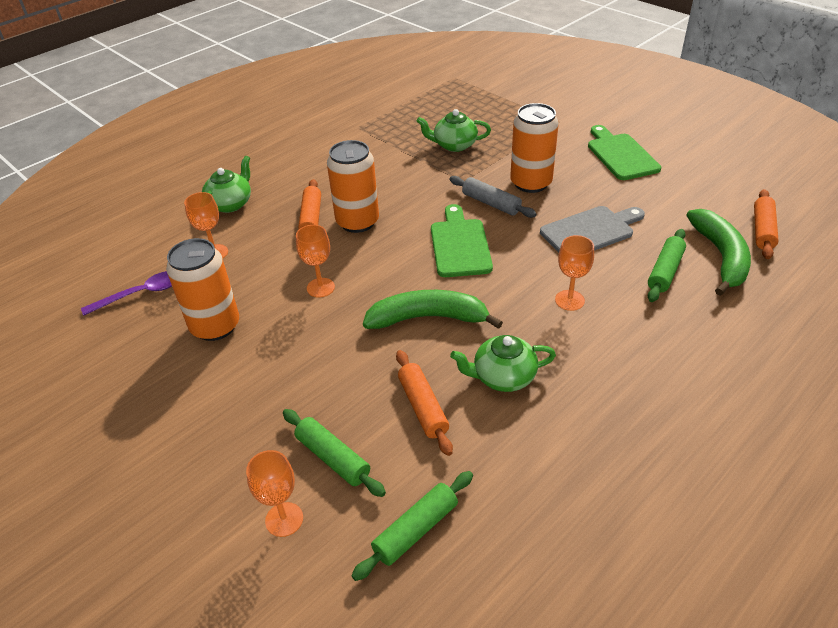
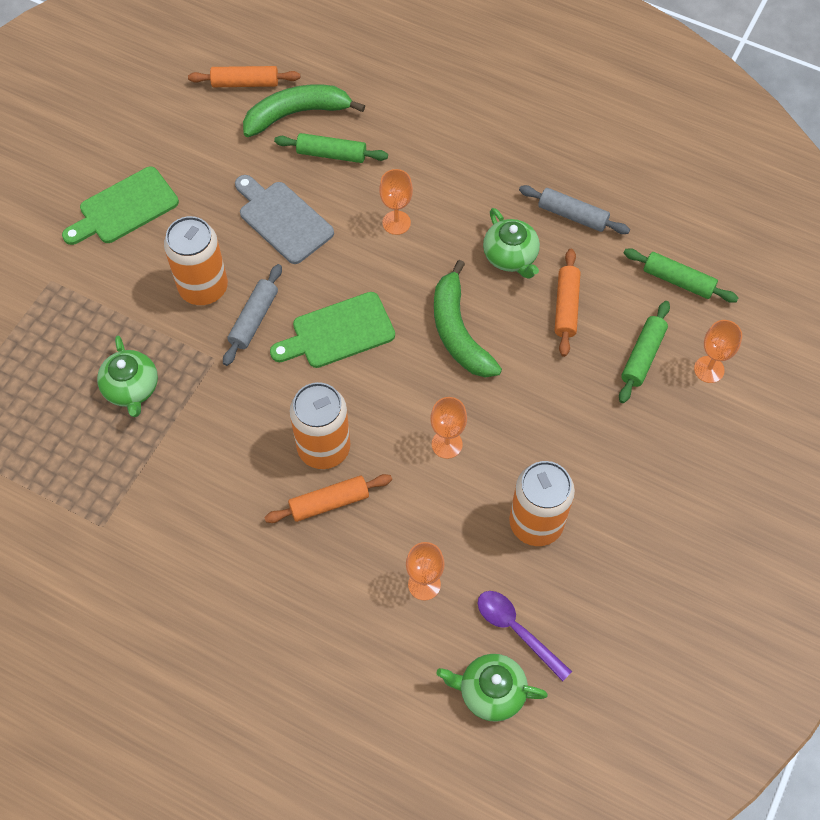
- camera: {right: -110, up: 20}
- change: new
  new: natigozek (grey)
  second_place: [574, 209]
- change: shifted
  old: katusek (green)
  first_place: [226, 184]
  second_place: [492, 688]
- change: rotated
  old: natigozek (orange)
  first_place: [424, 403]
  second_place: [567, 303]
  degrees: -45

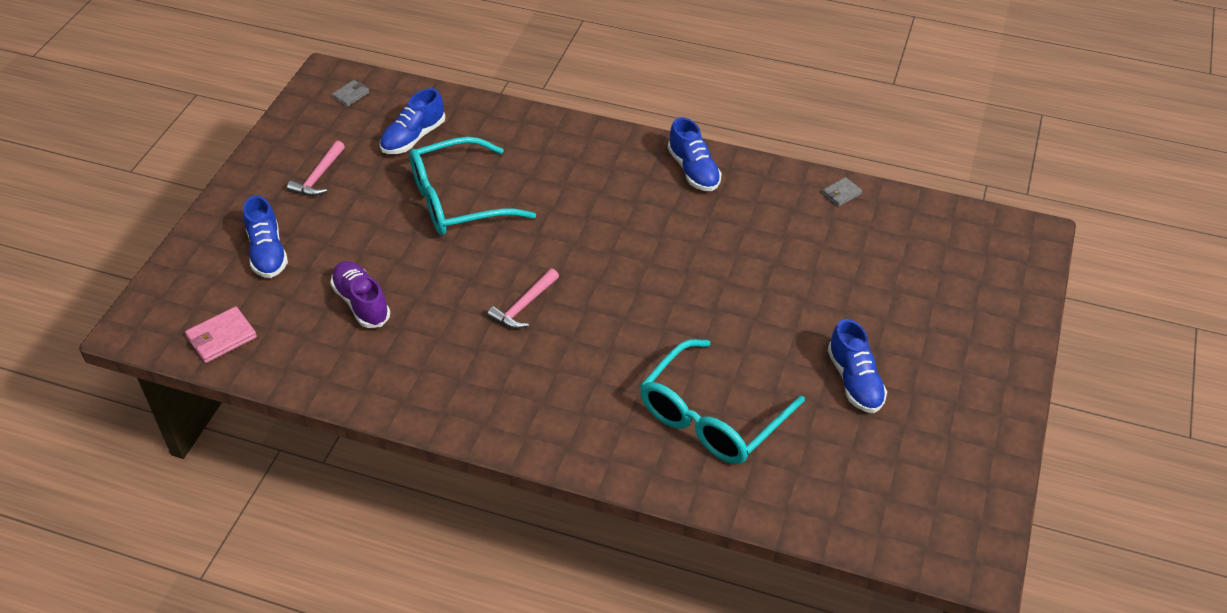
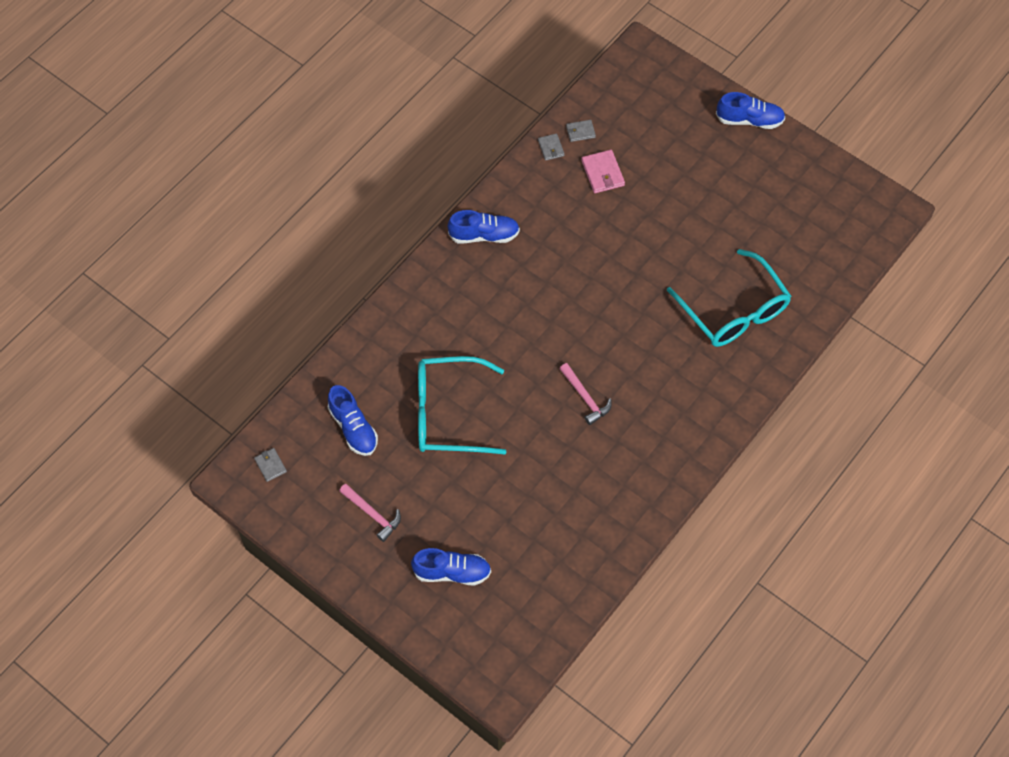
- camera: {right: -70, up: 15}
- change: gone
  old: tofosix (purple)
  first_place: [360, 294]
- change: new
  new: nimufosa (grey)
  second_place: [581, 131]
- change: shifted
  old: nimufosa (pink)
  first_place: [221, 334]
  second_place: [603, 171]
- change: shifted
  old: tofosix (blue)
  first_place: [857, 366]
  second_place: [750, 110]
- change: rotated
  old: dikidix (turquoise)
  first_place: [472, 186]
  second_place: [462, 405]
  degrees: 90

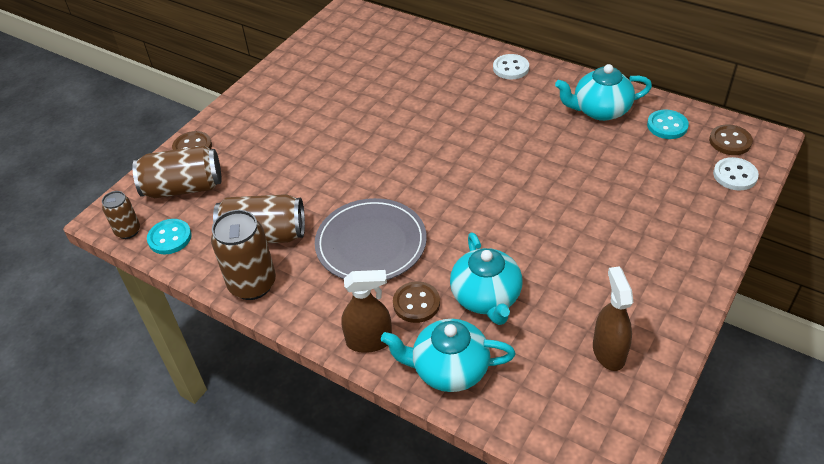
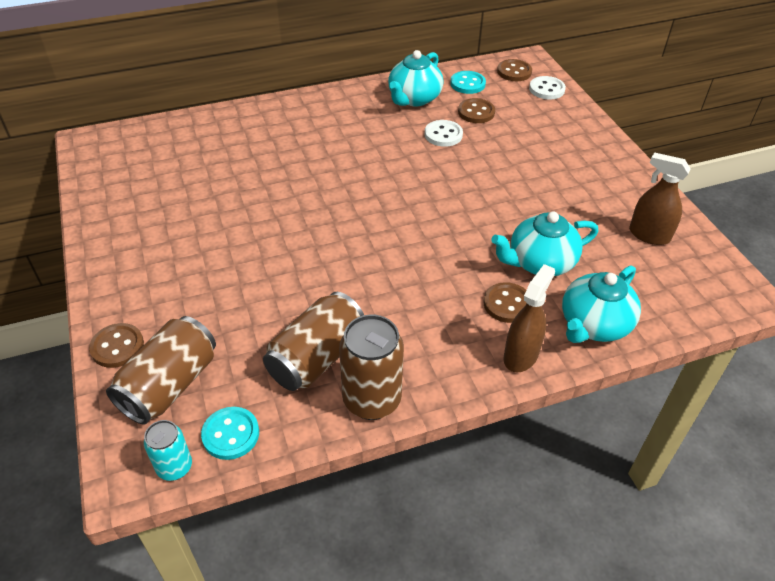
- camera: {right: -55, up: 0}
- change: gone
  old: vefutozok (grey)
  first_place: [371, 239]
- change: new
  new: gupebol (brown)
  second_place: [476, 110]
- change: shifted
  old: gupebol (white)
  first_place: [511, 66]
  second_place: [444, 133]
- change: repainted
  old: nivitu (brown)
  new: nivitu (turquoise)
  first_place: [121, 215]
  second_place: [168, 450]
- change: rotated
  old: katusek (turquoise)
  first_place: [486, 279]
  second_place: [544, 244]
  degrees: 135

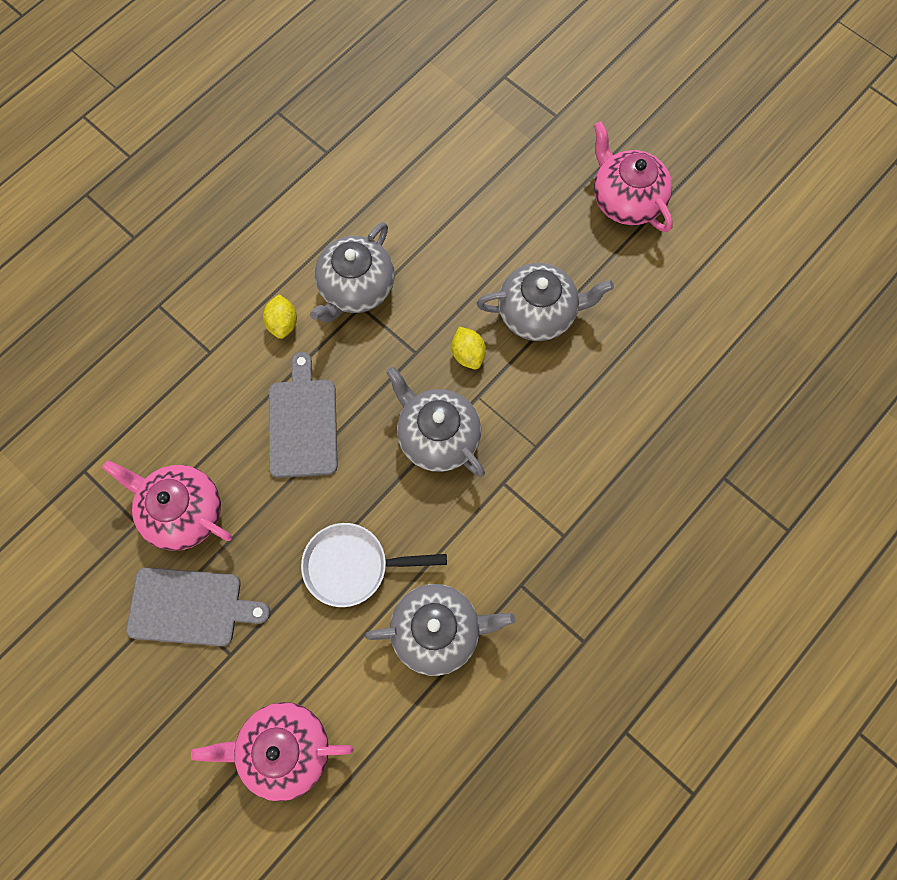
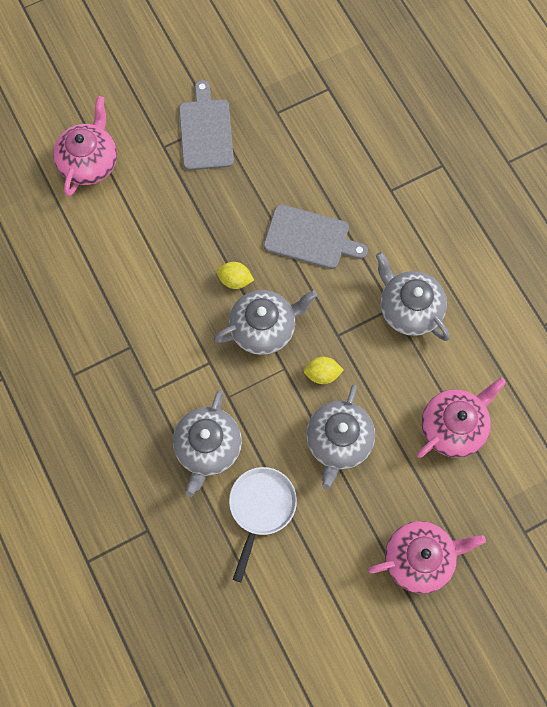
- camera: {right: 110, up: 0}
- change: shifted
  old: katusek (pink)
  first_place: [167, 505]
  second_place: [461, 417]
- change: shifted
  old: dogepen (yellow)
  first_place: [280, 316]
  second_place: [235, 275]
- change: shifted
  old: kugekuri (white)
  first_place: [374, 565]
  second_place: [263, 524]
- change: shifted
  old: katusek (grey)
  first_place: [440, 630]
  second_place: [207, 443]
- change: rotated
  old: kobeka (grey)
  first_place: [198, 606]
  second_place: [206, 125]
  degrees: 150

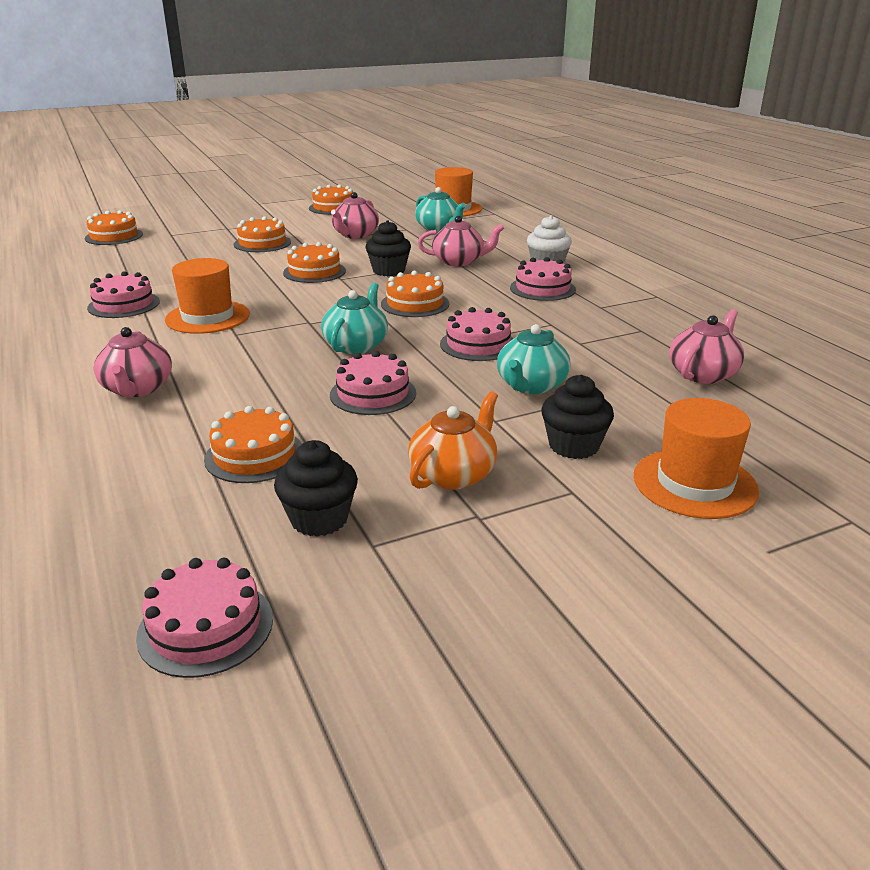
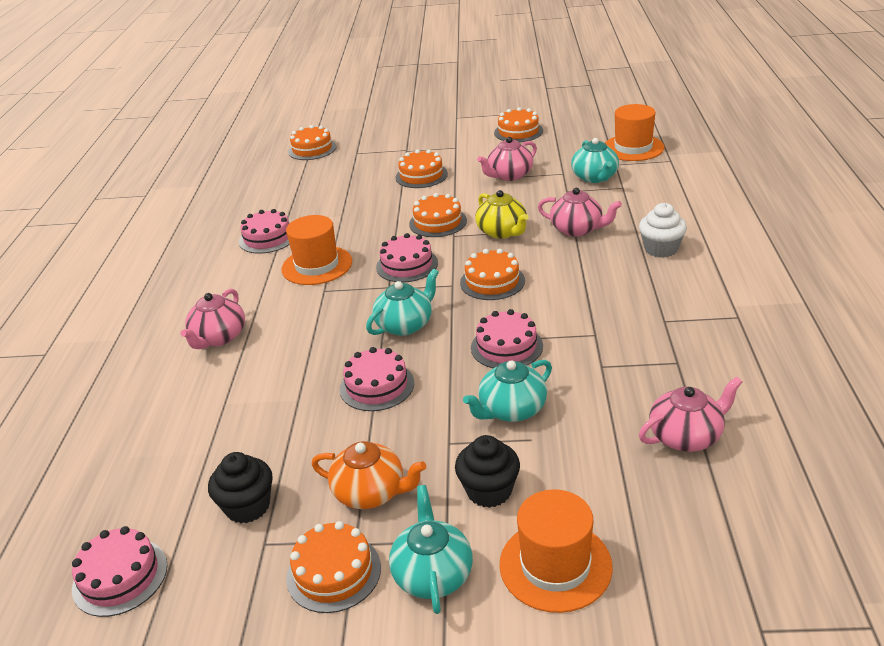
- camera: {right: 30, up: 5}
- change: new
  new: katusek (turquoise)
  second_place: [431, 549]
- change: shifted
  old: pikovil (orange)
  first_place: [253, 444]
  second_place: [333, 567]
- change: shifted
  old: pikovil (pink)
  first_place: [543, 279]
  second_place: [407, 258]
- change: swapped
  old: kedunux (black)
  new: katusek (yellow)
  first_place: [388, 248]
  second_place: [502, 214]
- change: rotated
  old: katusek (orange)
  first_place: [453, 440]
  second_place: [369, 475]
  degrees: 45

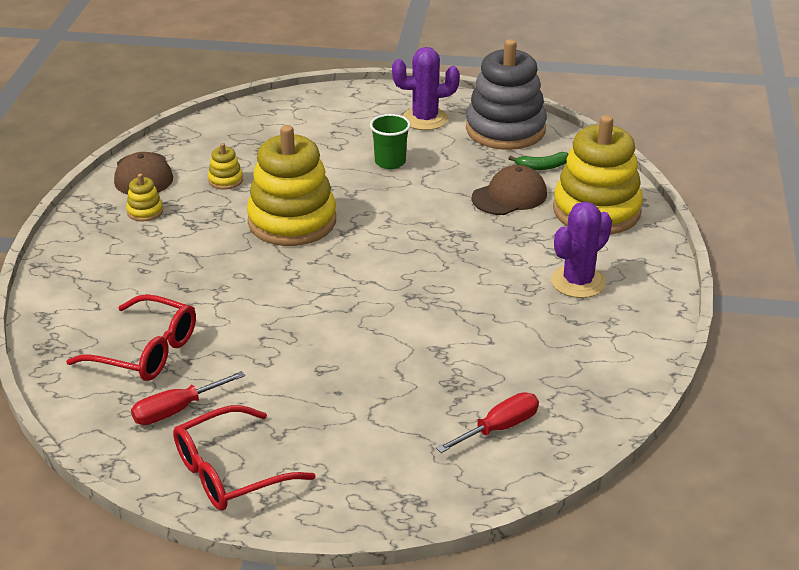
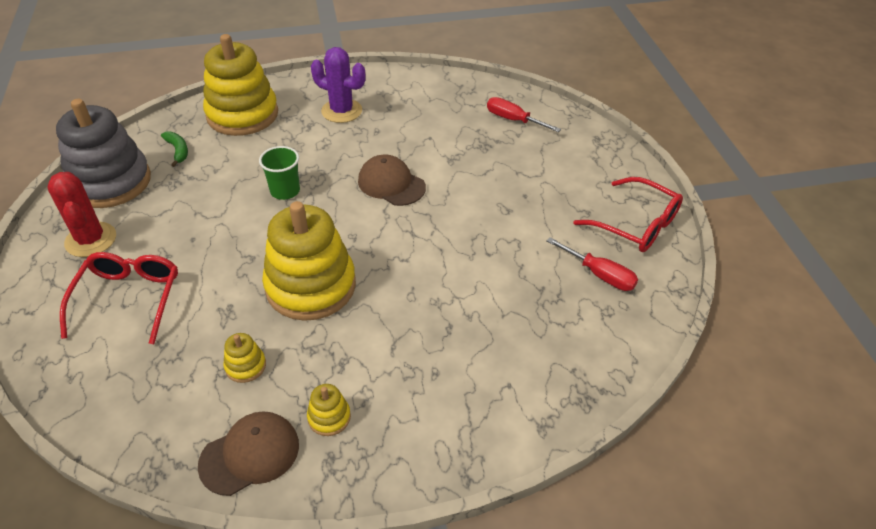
- camera: {right: -110, up: 10}
- change: shifted
  old: dikidix (red)
  first_place: [131, 337]
  second_place: [119, 298]
- change: shifted
  old: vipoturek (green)
  first_place: [390, 141]
  second_place: [279, 173]
- change: shifted
  old: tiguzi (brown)
  first_place: [509, 190]
  second_place: [392, 180]
- change: repainted
  old: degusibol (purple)
  new: degusibol (red)
  first_place: [426, 88]
  second_place: [81, 214]

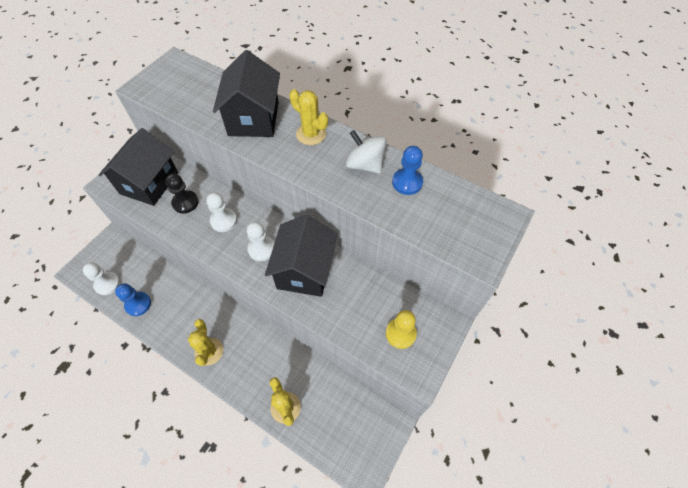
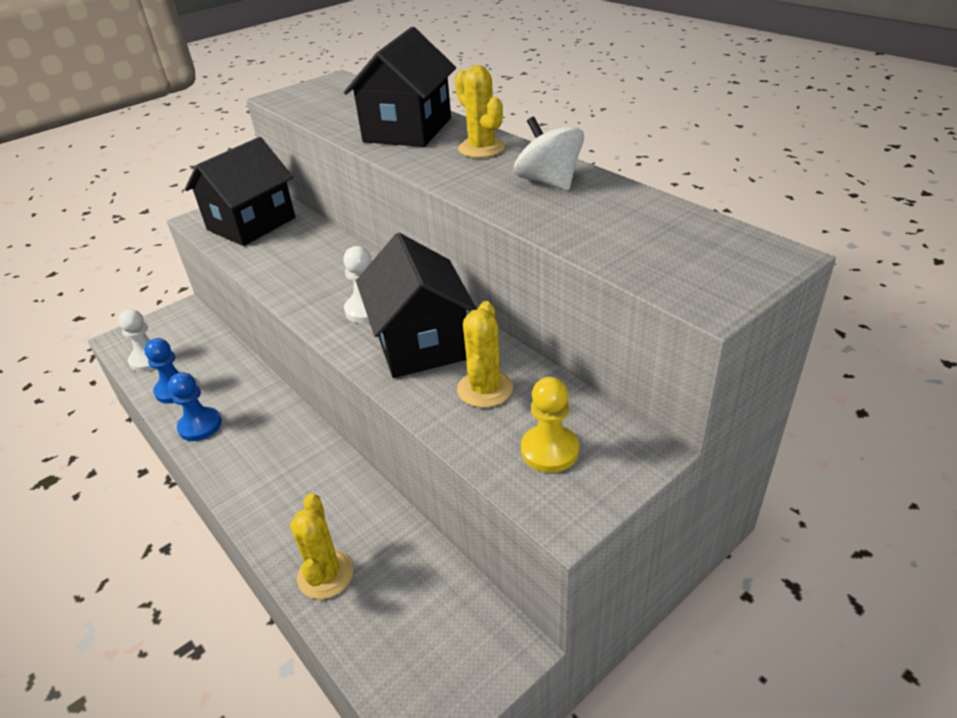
- camera: {right: 20, up: -20}
- change: gone
  old: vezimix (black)
  first_place: [182, 193]
- change: gone
  old: vezimix (white)
  first_place: [221, 212]
- change: shifted
  old: degusibol (yellow)
  first_place: [205, 342]
  second_place: [485, 354]
- change: shifted
  old: vezimix (blue)
  first_place: [407, 170]
  second_place: [195, 406]
- change: rotated
  old: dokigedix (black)
  first_place: [301, 255]
  second_place: [416, 305]
  degrees: -45

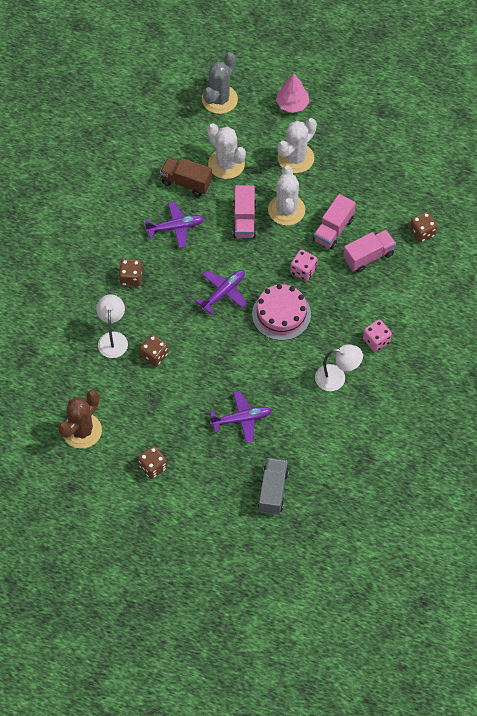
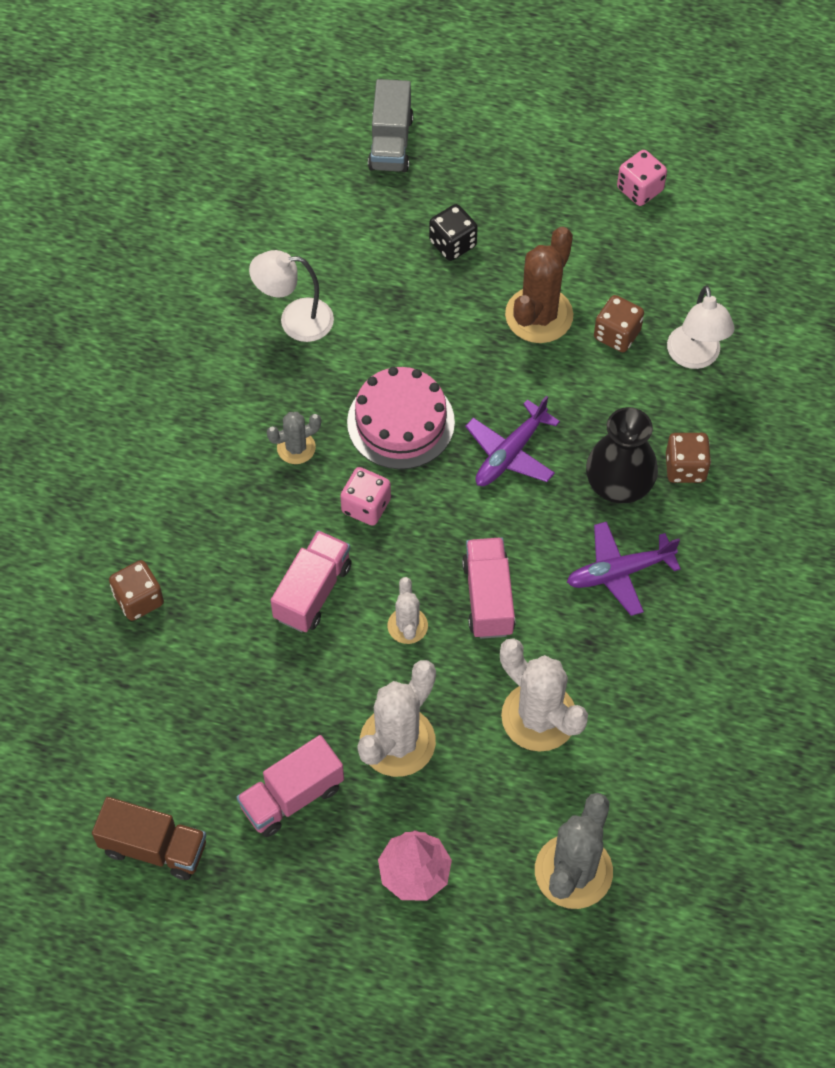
- camera: {right: 175, up: 0}
- change: gone
  old: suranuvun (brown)
  first_place: [152, 462]
- change: new
  new: degusibol (grey)
  second_place: [294, 438]
- change: new
  new: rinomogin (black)
  second_place: [622, 455]
- change: shifted
  old: degusibol (brown)
  first_place: [80, 419]
  second_place: [539, 285]
- change: shifted
  old: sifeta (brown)
  first_place: [186, 177]
  second_place: [149, 838]
- change: shifted
  old: sifeta (pink)
  first_place: [369, 251]
  second_place: [290, 786]
- change: shifted
  old: suranuvun (pink)
  first_place: [377, 336]
  second_place: [642, 178]
- change: swapped
  old: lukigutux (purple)
  new: suranuvun (black)
  first_place: [241, 417]
  second_place: [453, 232]
- change: scaled
  old: degusibol (white)
  first_place: [286, 195]
  second_place: [407, 610]
  factor: 0.55

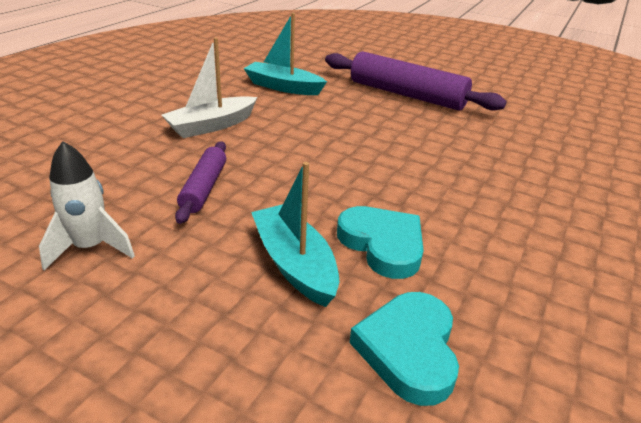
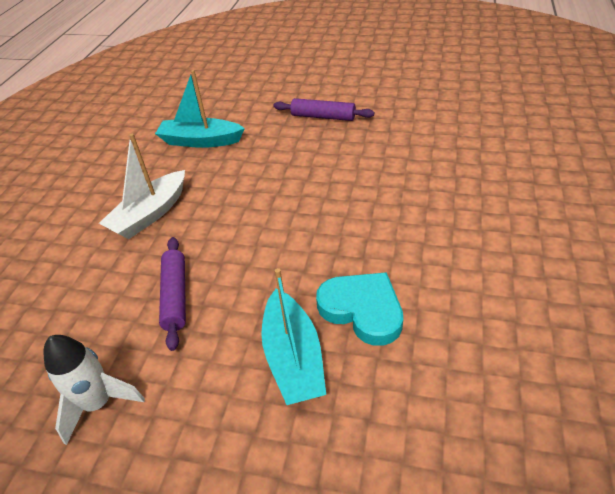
- camera: {right: -10, up: 10}
- change: gone
  old: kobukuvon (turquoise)
  first_place: [404, 349]
- change: rotated
  old: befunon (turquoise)
  first_place: [295, 234]
  second_place: [293, 336]
  degrees: -150
- change: scaled
  old: natigozek (purple)
  first_place: [416, 81]
  second_place: [323, 109]
  factor: 0.54

